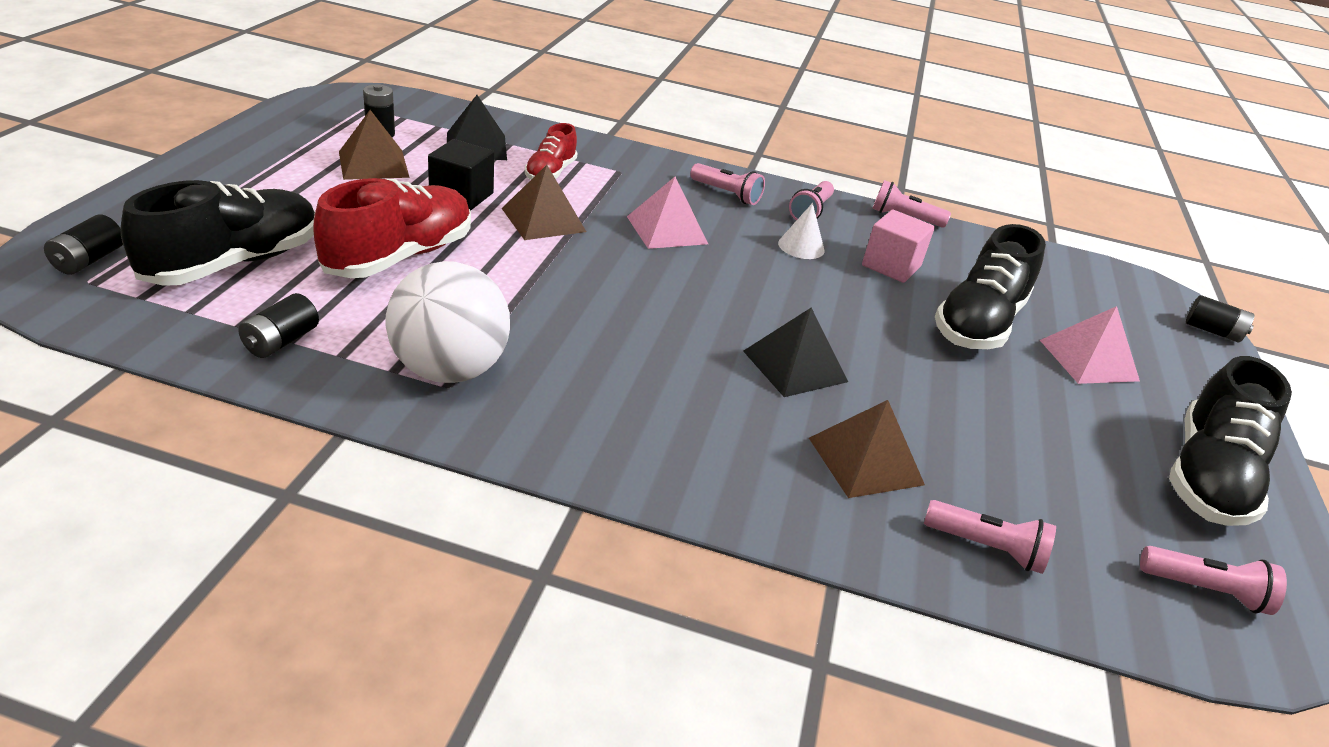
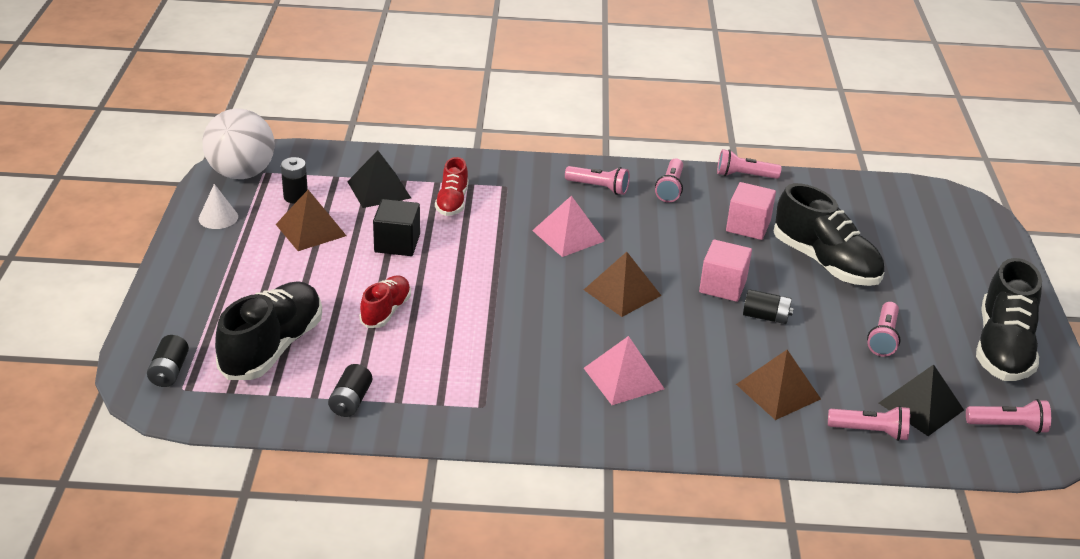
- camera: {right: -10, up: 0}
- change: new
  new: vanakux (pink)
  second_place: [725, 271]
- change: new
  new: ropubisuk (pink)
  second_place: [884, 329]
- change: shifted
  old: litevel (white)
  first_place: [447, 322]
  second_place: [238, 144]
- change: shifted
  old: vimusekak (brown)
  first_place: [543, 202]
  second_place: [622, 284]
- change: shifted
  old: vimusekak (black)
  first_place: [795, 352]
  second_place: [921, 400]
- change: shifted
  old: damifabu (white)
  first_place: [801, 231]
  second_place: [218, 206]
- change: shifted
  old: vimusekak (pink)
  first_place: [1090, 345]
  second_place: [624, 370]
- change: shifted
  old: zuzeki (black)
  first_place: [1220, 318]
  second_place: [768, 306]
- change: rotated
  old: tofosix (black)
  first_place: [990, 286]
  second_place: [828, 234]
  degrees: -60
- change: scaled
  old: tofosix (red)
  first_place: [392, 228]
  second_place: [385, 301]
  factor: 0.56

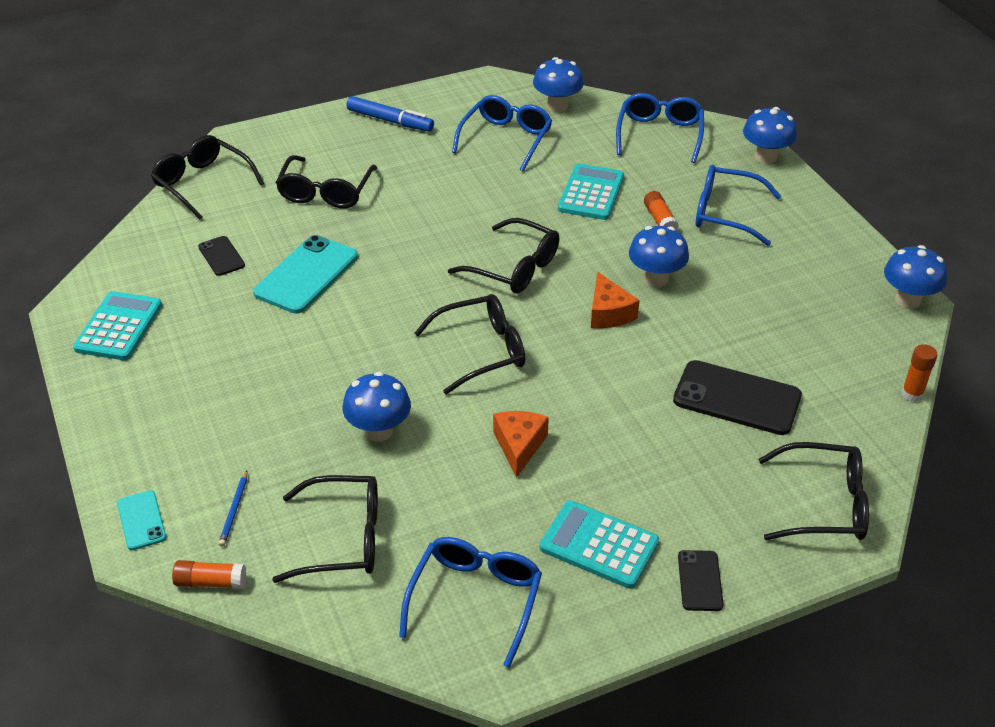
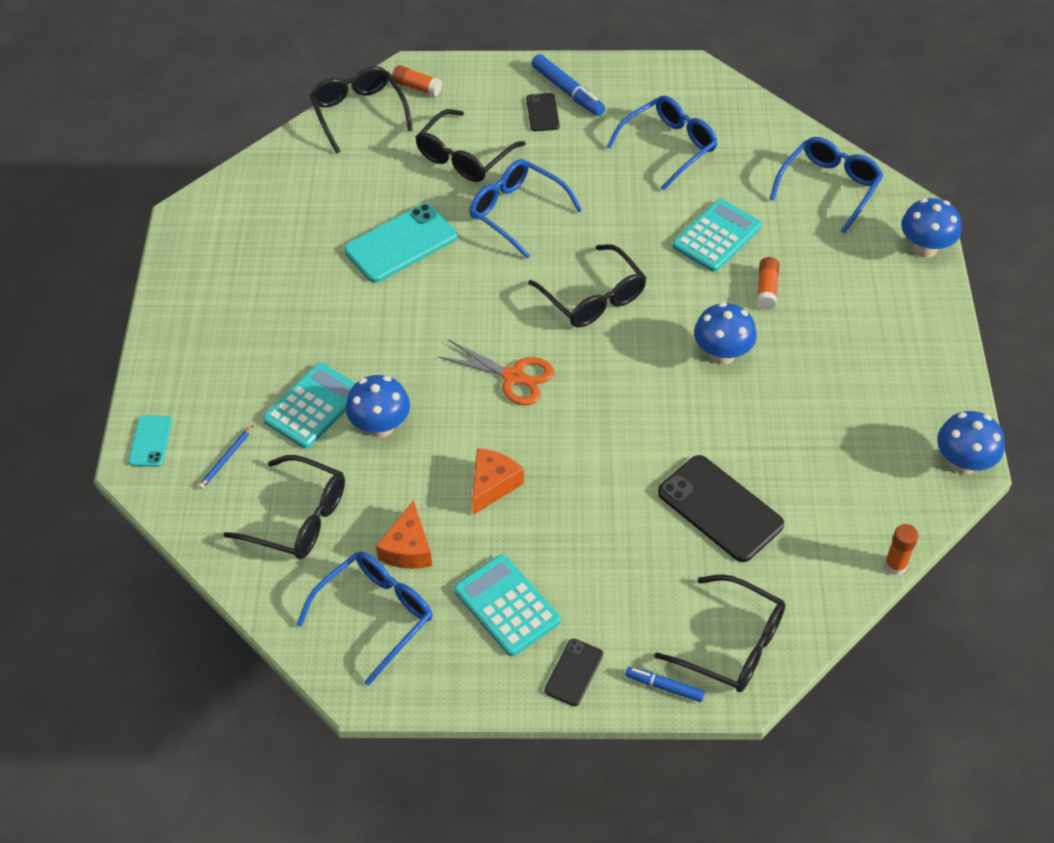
- camera: {right: 25, up: 10}
- change: gone
  old: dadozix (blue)
  first_place: [558, 84]
- change: new
  new: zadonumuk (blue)
  second_place: [665, 684]
- change: shifted
  old: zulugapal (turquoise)
  first_place: [117, 325]
  second_place: [309, 405]
- change: shifted
  old: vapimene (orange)
  first_place: [209, 574]
  second_place: [417, 81]
- change: shifted
  old: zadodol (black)
  first_place: [221, 256]
  second_place: [543, 112]
- change: shifted
  old: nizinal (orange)
  first_place: [615, 300]
  second_place: [404, 534]
- change: shifted
  old: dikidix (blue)
  first_place: [738, 205]
  second_place: [526, 209]
- change: swapped
  old: dikidix (black)
  new: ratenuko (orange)
  first_place: [470, 344]
  second_place: [496, 372]

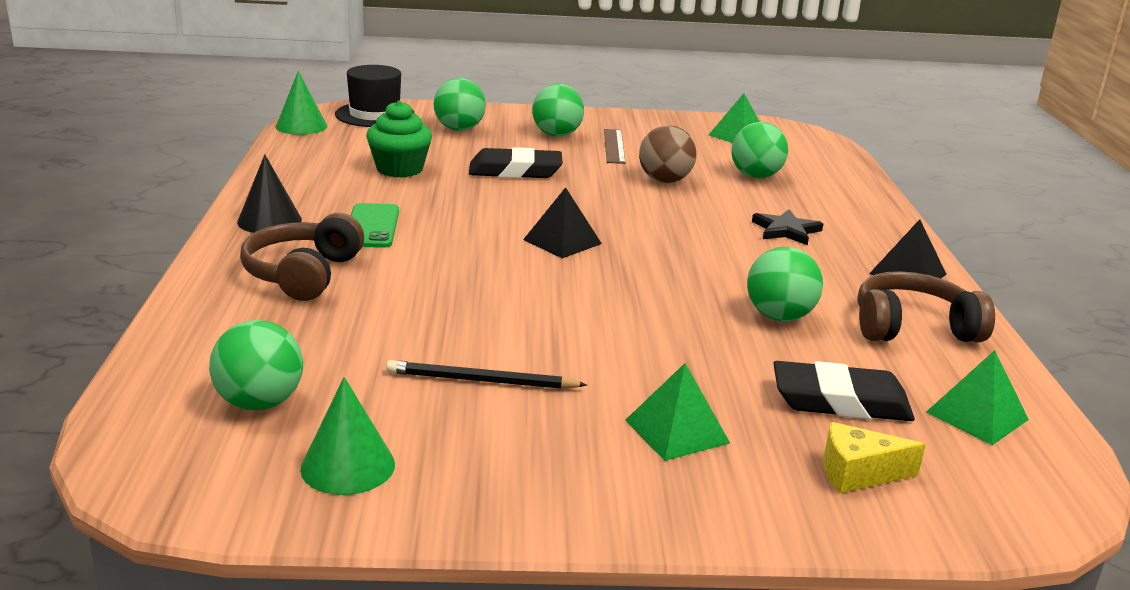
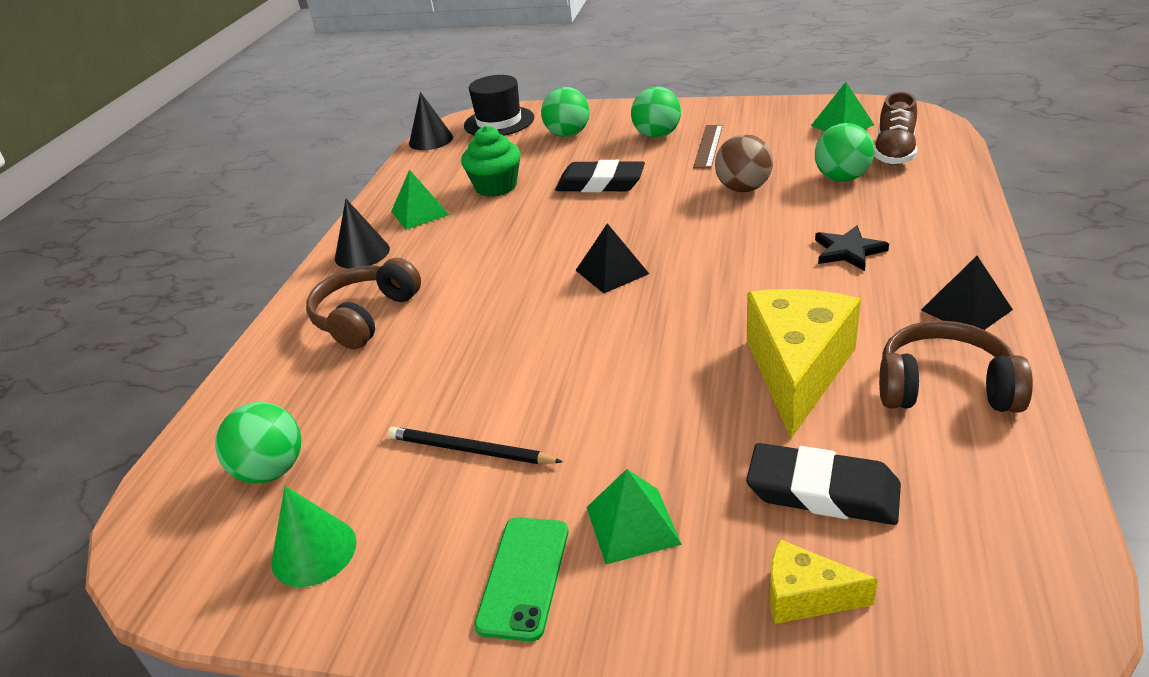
- camera: {right: 20, up: 10}
- change: new
  new: tofosix (brown)
  second_place: [896, 128]
- change: shifted
  old: zadodol (green)
  first_place: [375, 225]
  second_place: [521, 579]
- change: shifted
  old: vimusekak (green)
  first_place: [977, 397]
  second_place: [420, 199]
- change: swapped
  old: litevel (green)
  new: nizinal (yellow)
  first_place: [785, 284]
  second_place: [804, 363]
- change: repainted
  old: damifabu (green)
  new: damifabu (black)
  first_place: [301, 103]
  second_place: [431, 121]

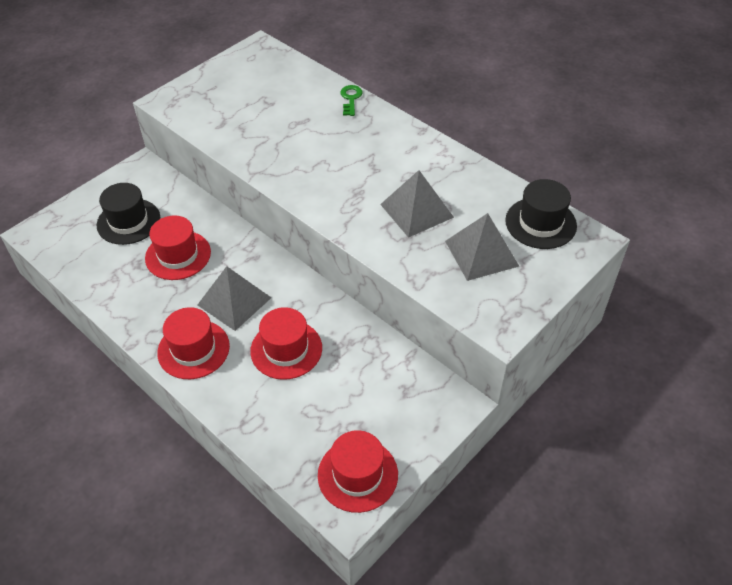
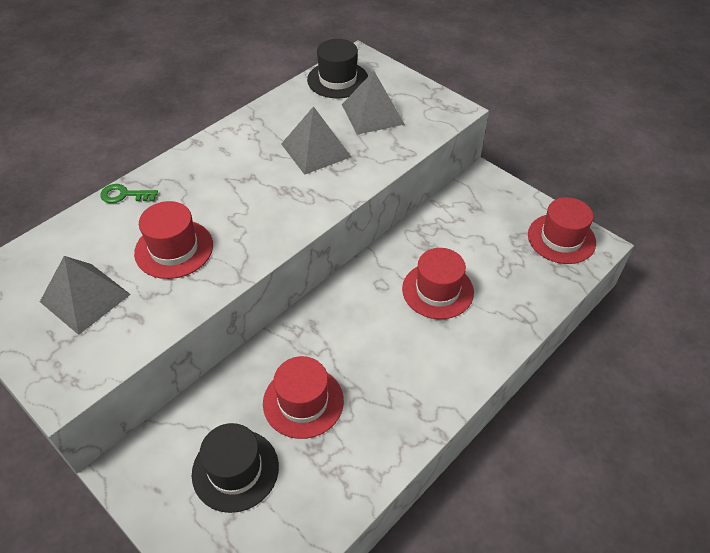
- camera: {right: -90, up: 0}
- change: shifted
  old: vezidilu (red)
  first_place: [193, 343]
  second_place: [173, 240]
- change: shifted
  old: vimusekak (grey)
  first_place: [234, 298]
  second_place: [85, 295]

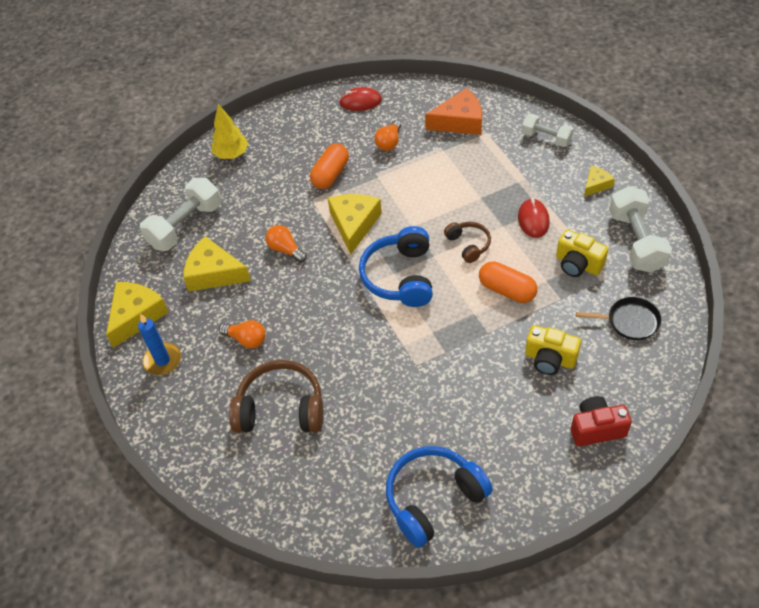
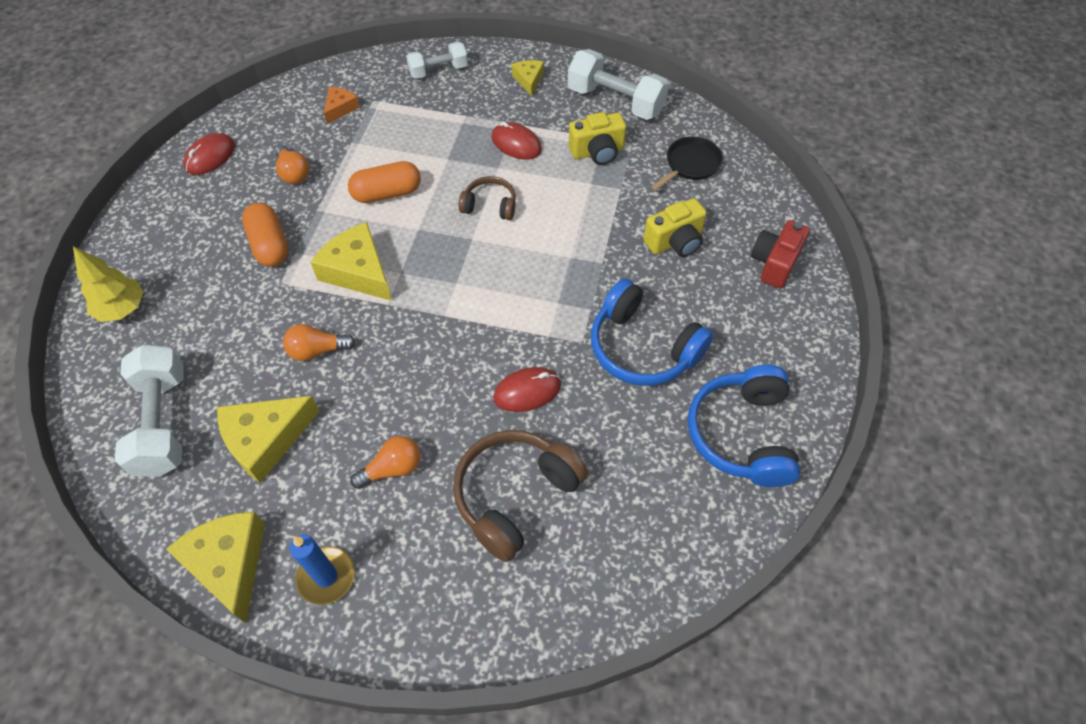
- camera: {right: -55, up: 5}
- change: new
  new: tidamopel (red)
  second_place: [527, 389]
- change: shifted
  old: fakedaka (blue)
  first_place: [396, 266]
  second_place: [652, 332]
- change: shifted
  old: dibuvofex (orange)
  first_place: [508, 282]
  second_place: [384, 182]
- change: scaled
  old: nizinal (orange)
  first_place: [453, 111]
  second_place: [342, 105]
  factor: 0.55

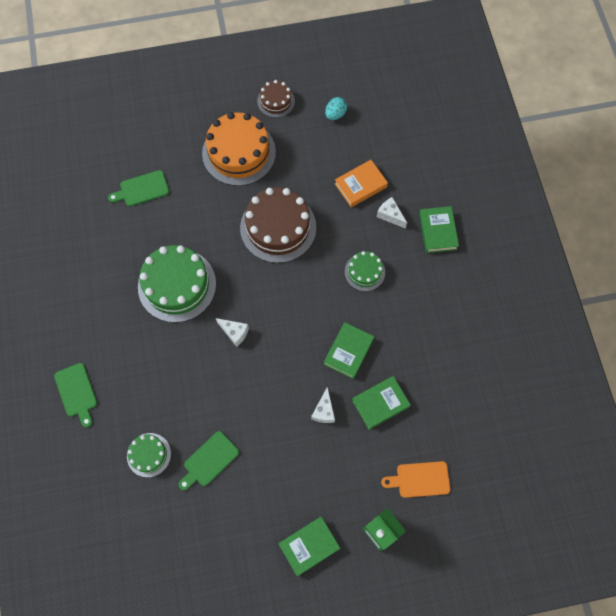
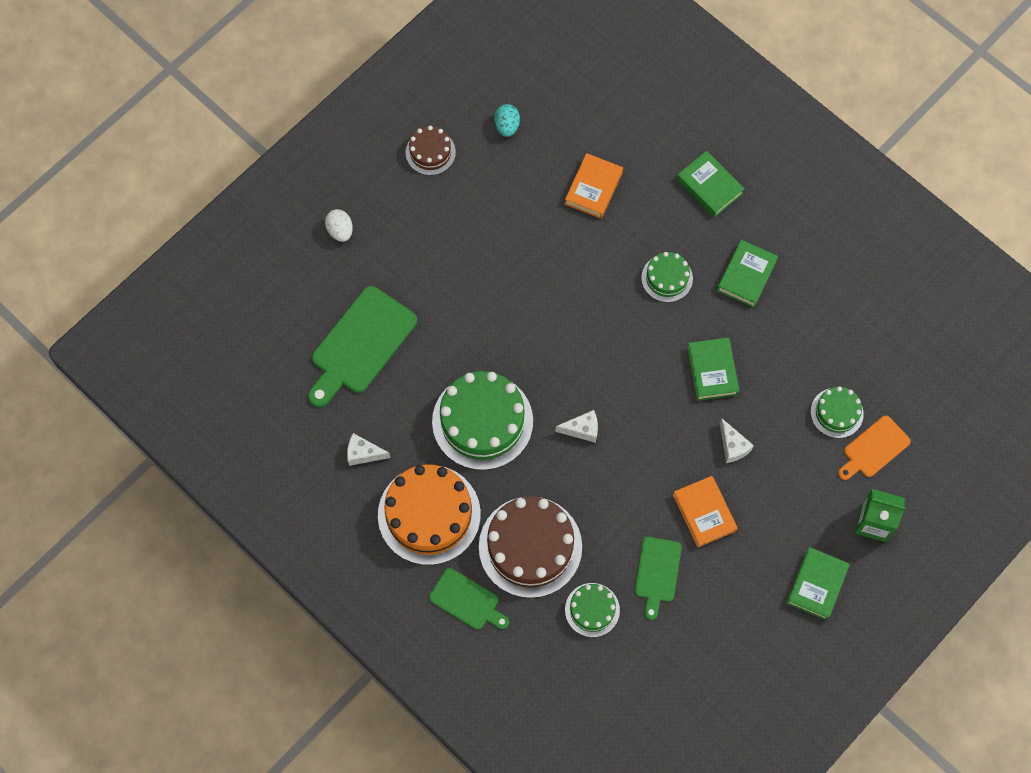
- camera: {right: -35, up: 0}
- change: new
  new: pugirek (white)
  second_place: [339, 225]
- change: new
  new: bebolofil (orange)
  second_place: [705, 511]
- change: new
  new: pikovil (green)
  second_place: [837, 412]
- change: shifted
  old: pikovil (orange)
  first_place: [239, 149]
  second_place: [429, 514]
- change: shifted
  old: pikovil (brown)
  first_place: [278, 225]
  second_place: [530, 547]
- change: shifted
  old: bebolofil (green)
  first_place: [381, 403]
  second_place: [747, 274]
- change: shifted
  old: nizinal (white)
  first_place: [392, 213]
  second_place: [369, 449]
- change: scaled
  old: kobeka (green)
  first_place: [138, 188]
  second_place: [362, 346]
  factor: 1.71

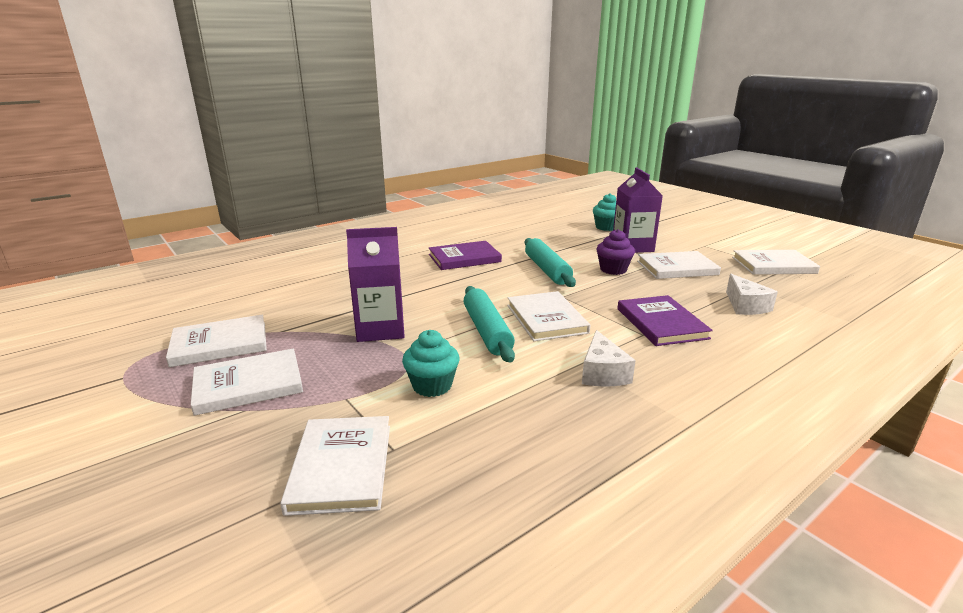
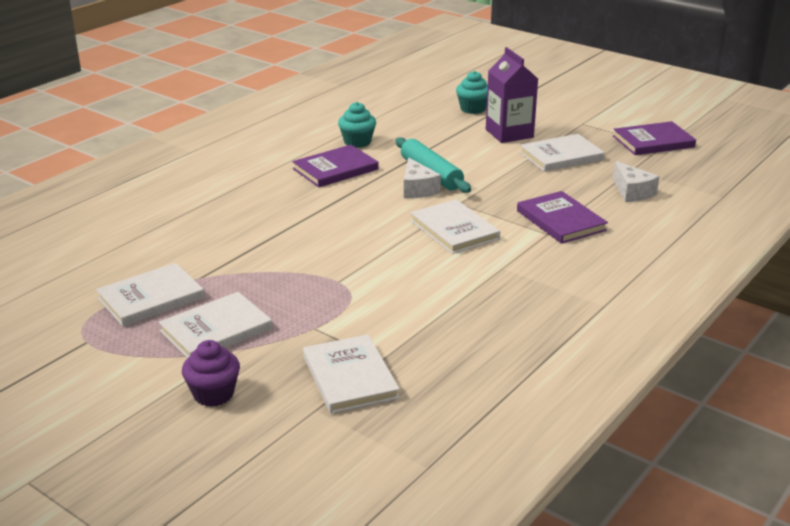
- camera: {right: -15, up: 5}
- change: gone
  old: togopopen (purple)
  first_place: [375, 284]
- change: gone
  old: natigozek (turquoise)
  first_place: [489, 324]
- change: shifted
  old: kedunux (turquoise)
  first_place: [431, 363]
  second_place: [357, 125]
- change: shifted
  old: nizinal (white)
  first_place: [609, 358]
  second_place: [422, 177]
- change: shifted
  old: kedunux (purple)
  first_place: [615, 252]
  second_place: [211, 373]
- change: repainted
  old: bebolofil (white)
  new: bebolofil (purple)
  first_place: [776, 262]
  second_place: [654, 138]

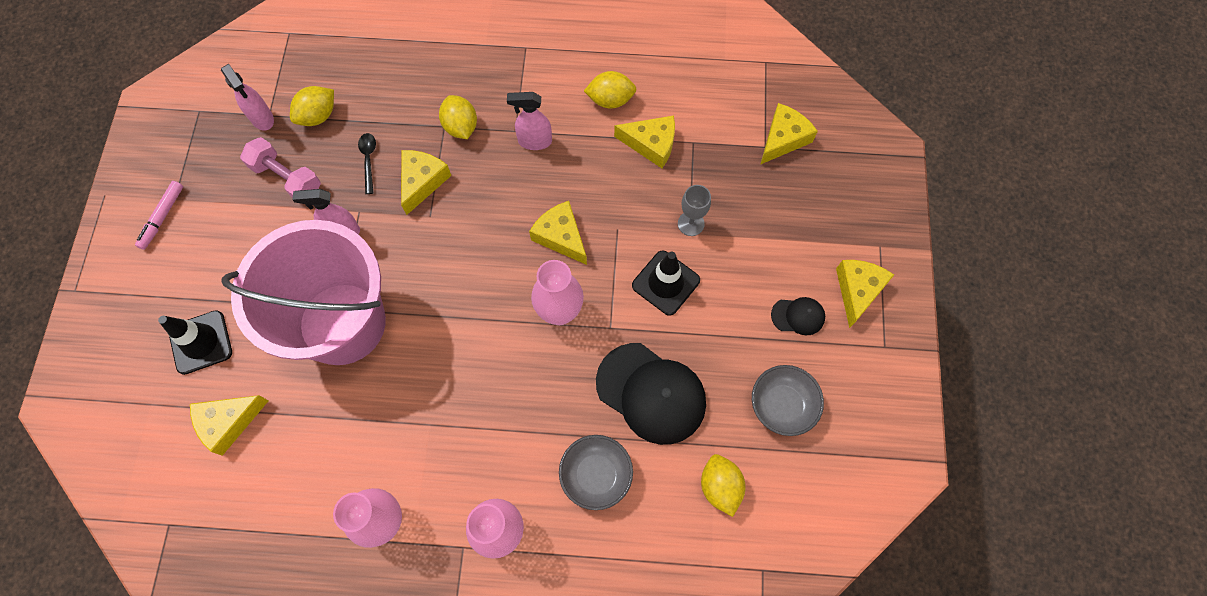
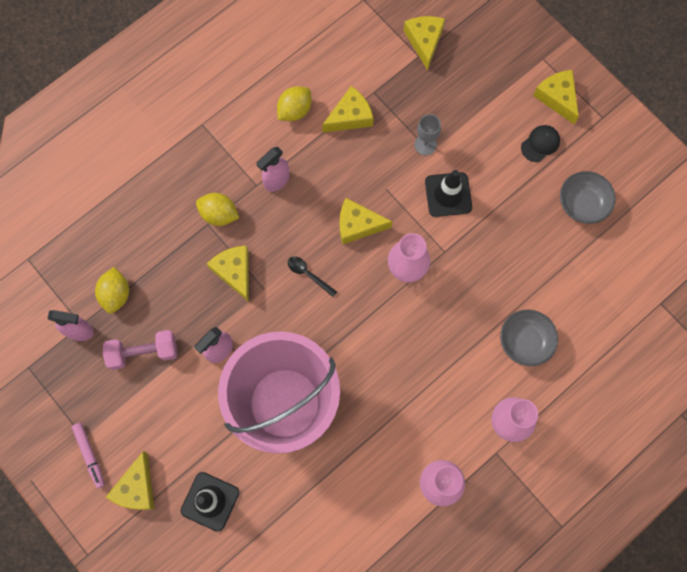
- camera: {right: -45, up: 5}
- change: gone
  old: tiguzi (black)
  first_place: [651, 394]
- change: gone
  old: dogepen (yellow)
  first_place: [723, 485]
- change: shifted
  old: nizinal (yellow)
  first_place: [229, 425]
  second_place: [130, 480]
- change: shifted
  old: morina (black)
  first_place: [367, 163]
  second_place: [312, 276]

